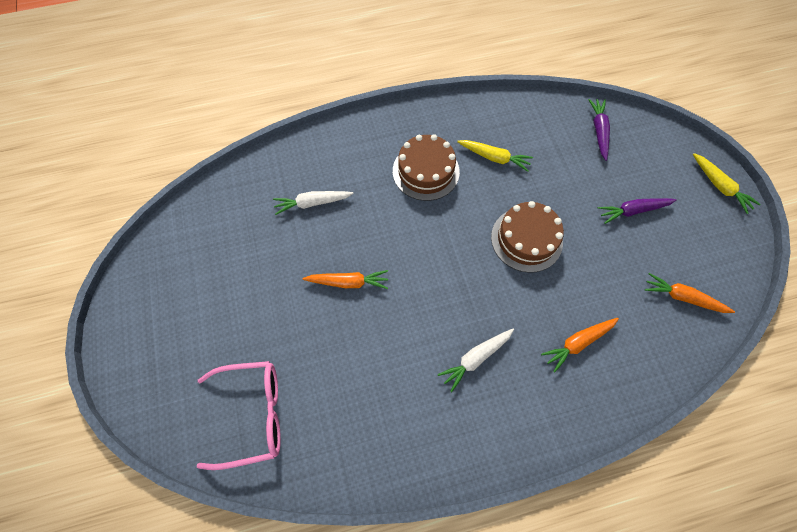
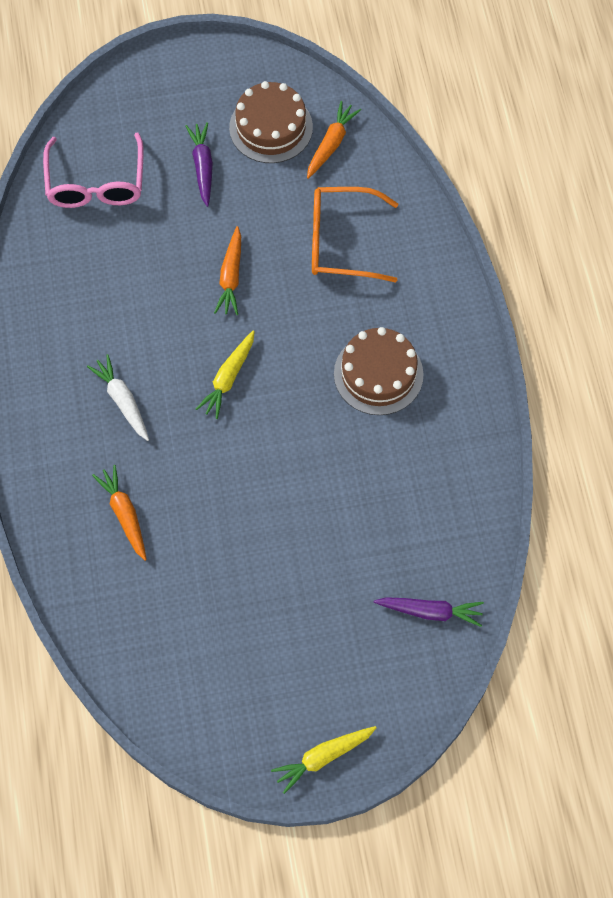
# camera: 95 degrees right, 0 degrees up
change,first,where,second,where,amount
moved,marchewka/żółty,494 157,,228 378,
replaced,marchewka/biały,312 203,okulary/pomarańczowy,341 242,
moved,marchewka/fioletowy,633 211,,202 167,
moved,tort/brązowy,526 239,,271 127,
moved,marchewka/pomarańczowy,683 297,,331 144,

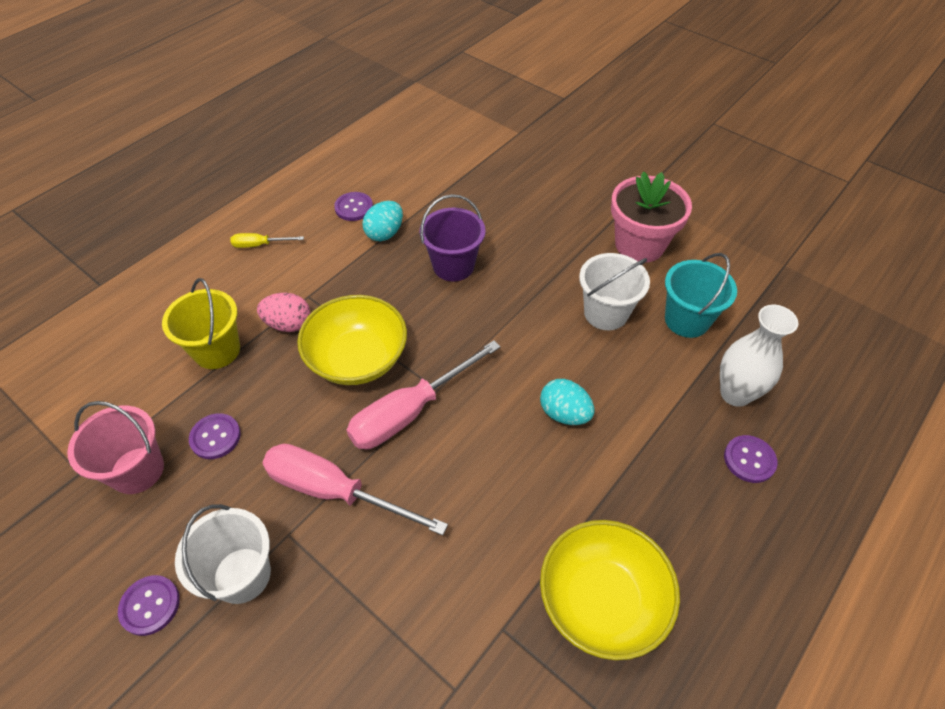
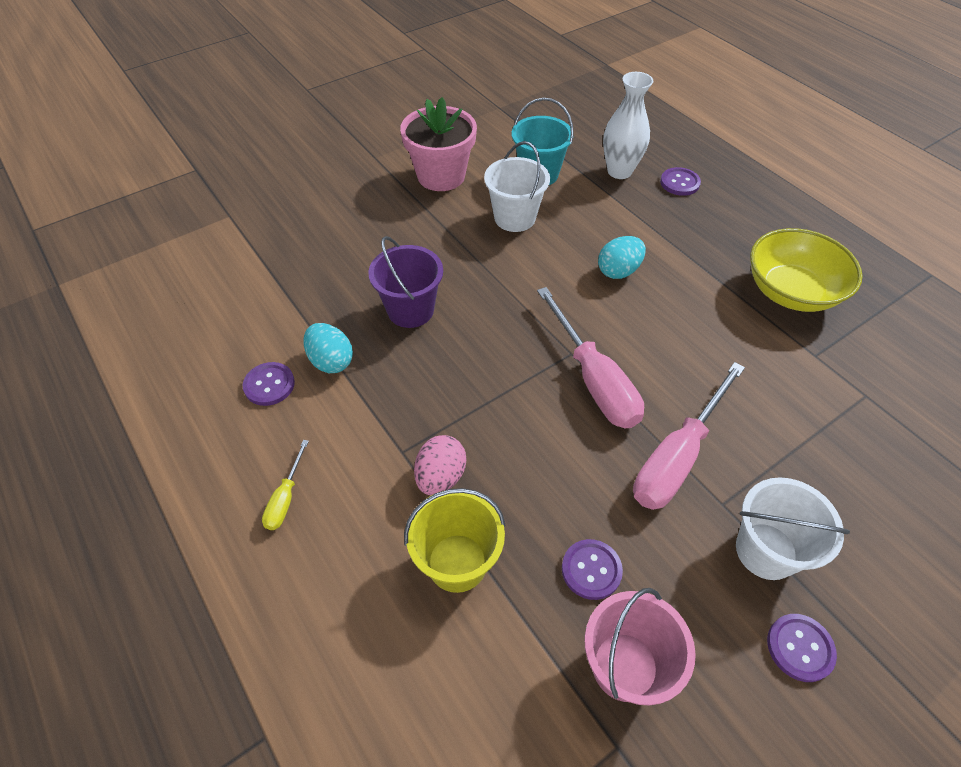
# camera: 75 degrees left, 0 degrees up
change,first,where,second,where,amount
removed,miska/żółty,357 358,,,

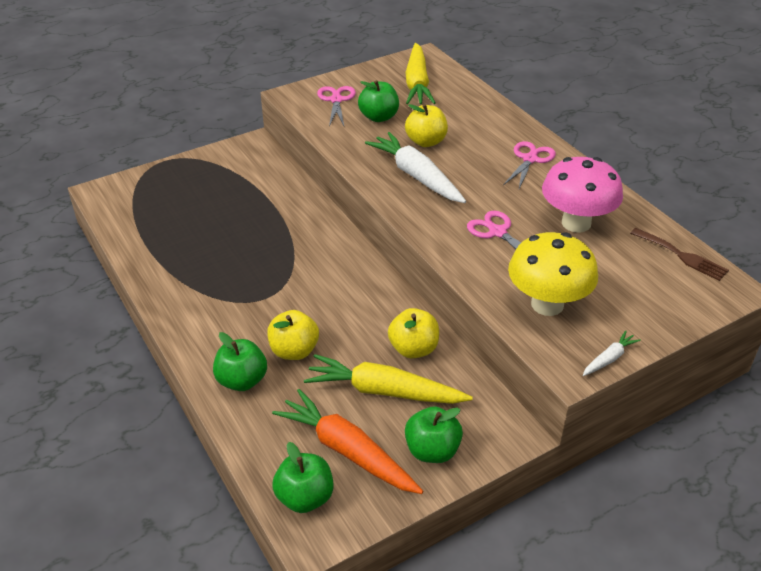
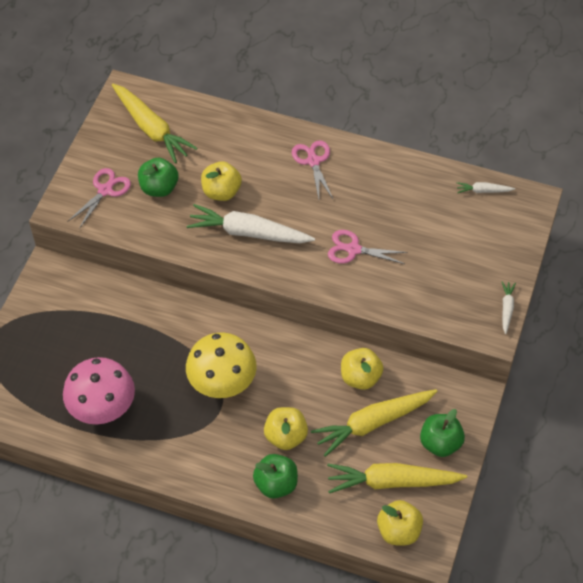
# camera: 40 degrees left, 15 degrees up
change,first,where,second,where,amount
turned,nożyczki/różowy,336 100,,105 190,75 degrees clockwise
moved,grzyb/różowy,576 223,,103 409,
replaced,widelec/brązowy,682 256,marchewka/biały,483 191,
moved,grzyb/żółty,547 304,,222 384,
recoloured,marchewka/pomarańczowy,347 451,marchewka/żółty,392 482,
recoloured,jabłko/zielony,305 497,jabłko/żółty,398 531,

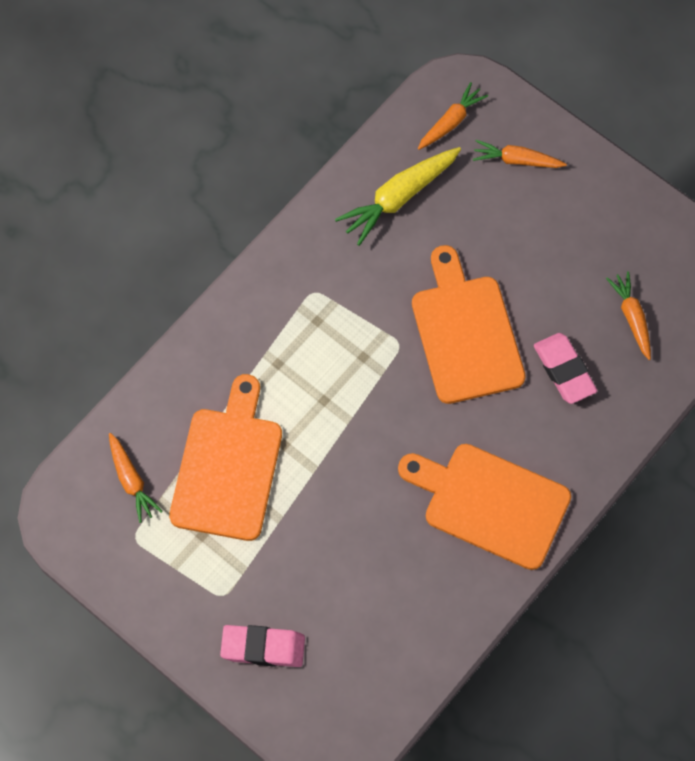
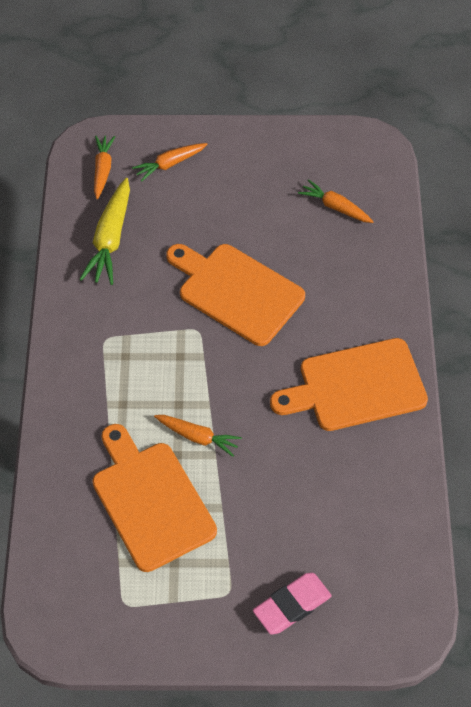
# camera: 40 degrees left, 10 degrees down
change,first,where,second,where,amount
removed,gumka do mazania/różowy,564 370,,,
moved,marchewka/pomarańczowy,131 481,,198 437,

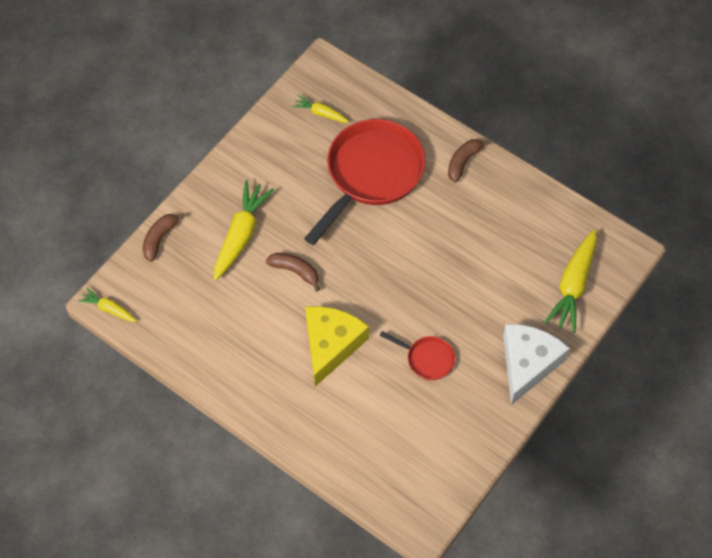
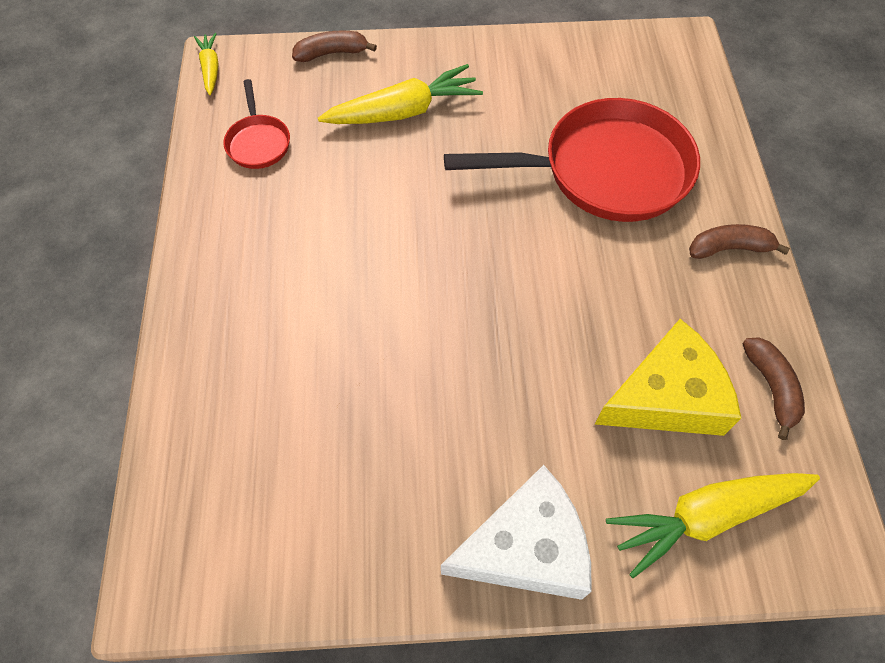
# camera: 50 degrees right, 0 degrees up
change,first,where,second,where,amount
removed,marchewka/żółty,320 113,,,
moved,banan/brązowy,295 271,,771 388,
moved,ser/żółty,331 345,,666 396,
moved,patelnia/czerwony,427 359,,258 142,

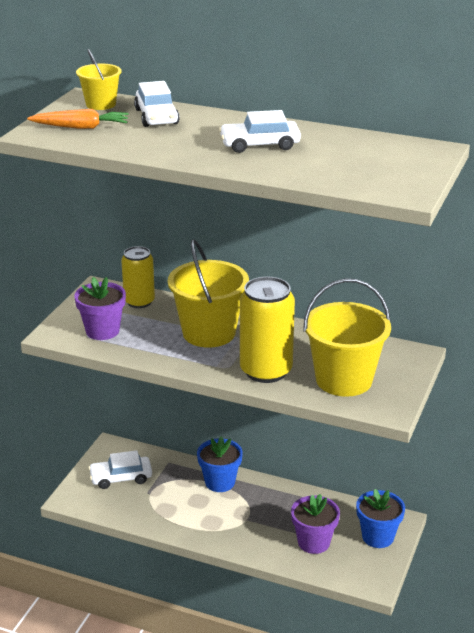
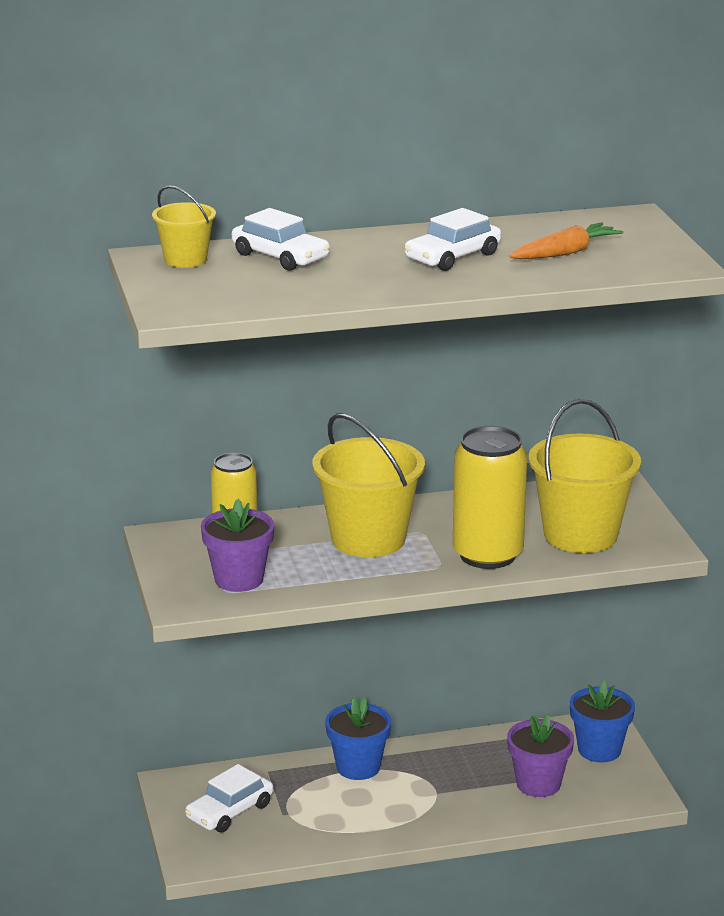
# camera: 35 degrees left, 5 degrees down
change,first,where,second,where,amount
moved,marchewka/pomarańczowy,81 127,,565 253,

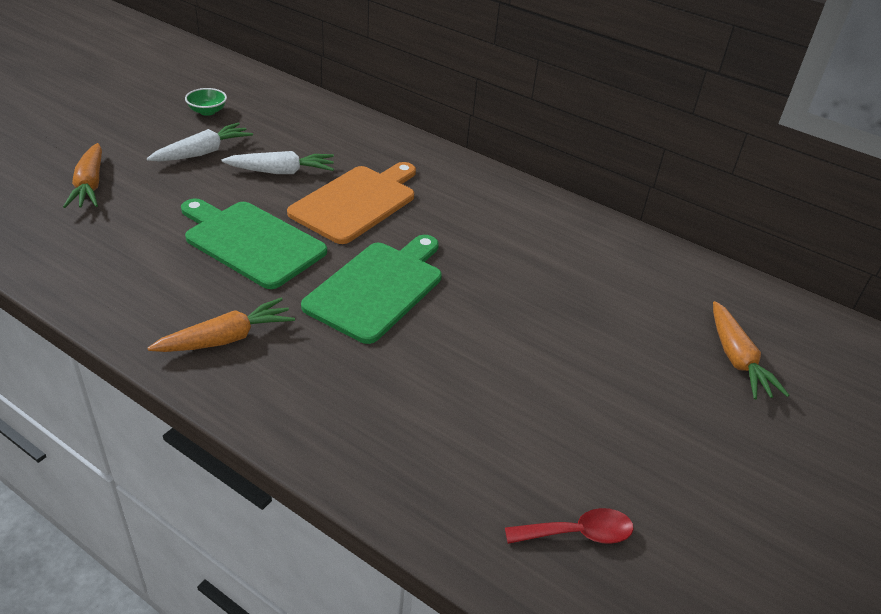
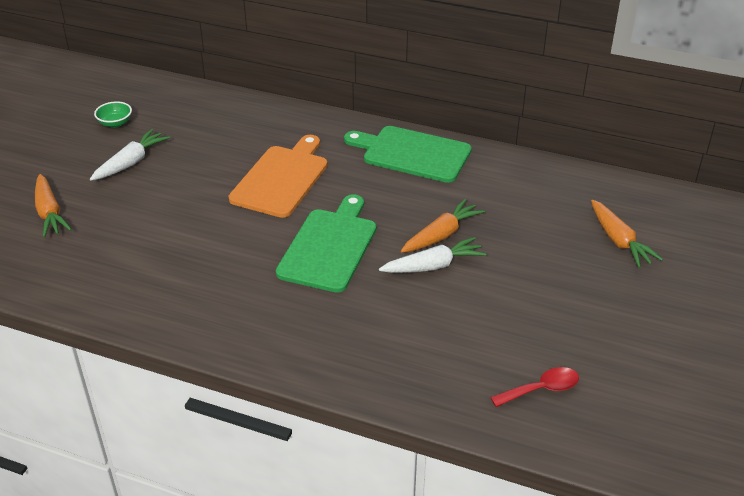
# camera: 10 degrees left, 0 degrees up
change,first,where,second,where,amount
moved,marchewka/biały,281 172,,433 266,
moved,deska do krojenia/zielony,251 242,,412 154,
moved,marchewka/pomarańczowy,226 338,,441 235,

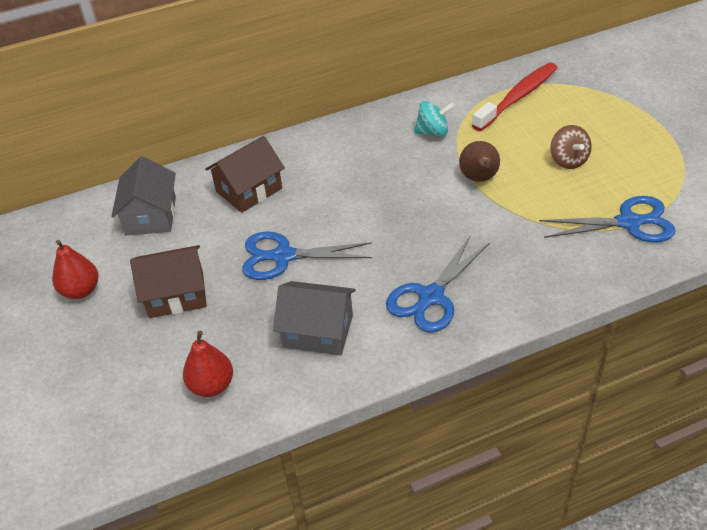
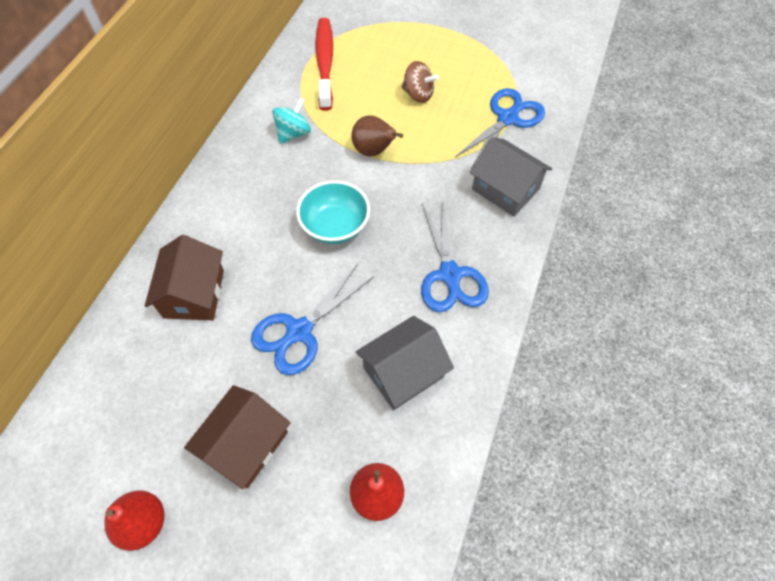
# camera: 50 degrees left, 15 degrees up
change,first,where,second,where,amount
moved,domek/szary,151 215,,505 189,
added,,,miska/turkusowy,335 226,

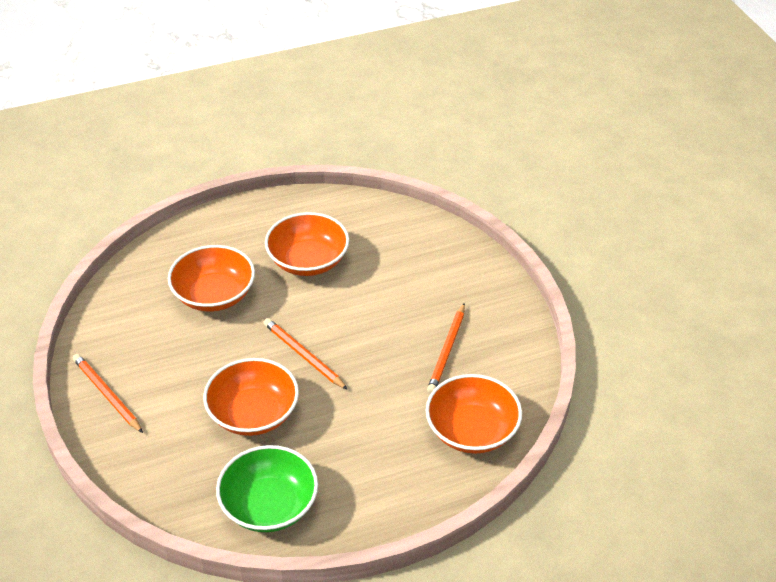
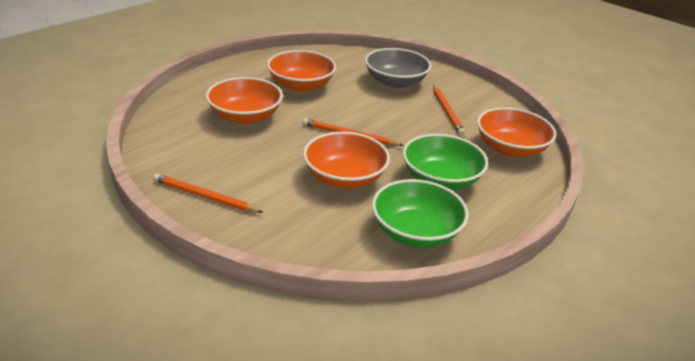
# camera: 30 degrees left, 10 degrees down
change,first,where,second,where,amount
added,,,miska/szary,395 82,
added,,,miska/zielony,440 179,

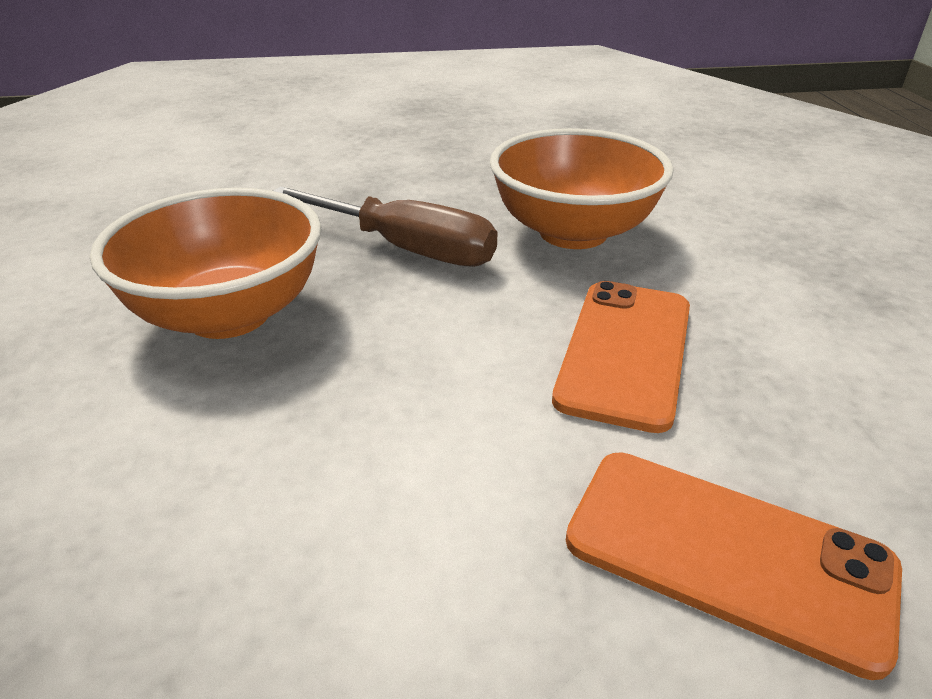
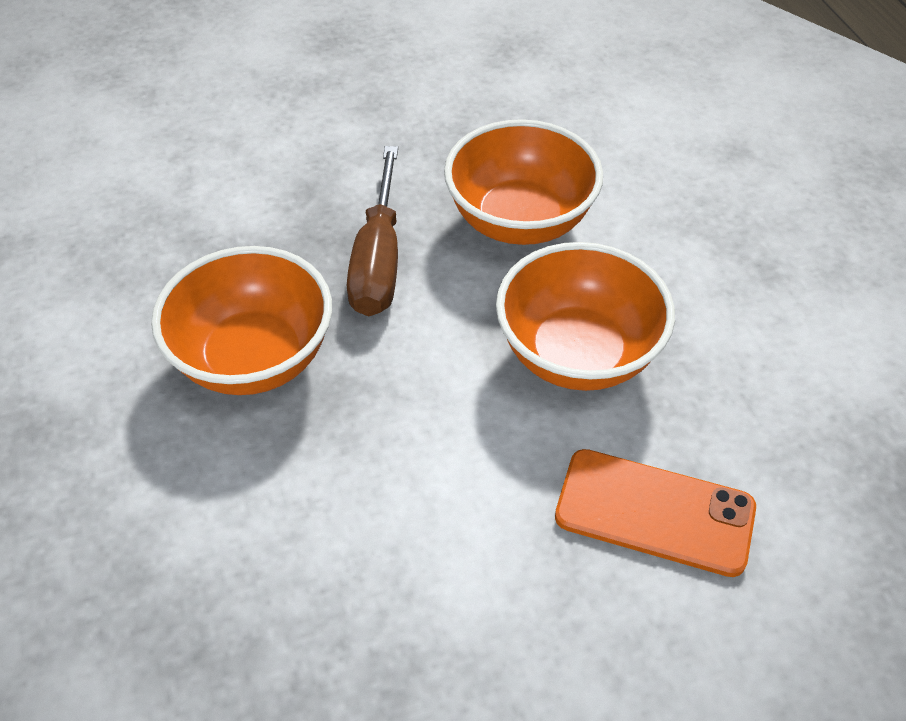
# camera: 10 degrees left, 15 degrees up
change,first,where,second,where,amount
turned,śrubokręt/brązowy,406 248,,378 260,75 degrees clockwise
replaced,telefon/pomarańczowy,625 352,miska/pomarańczowy,577 354,

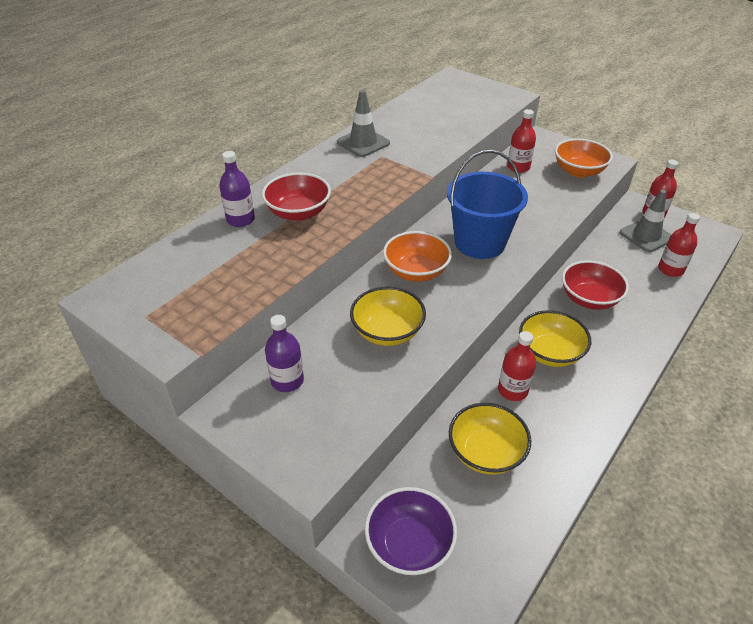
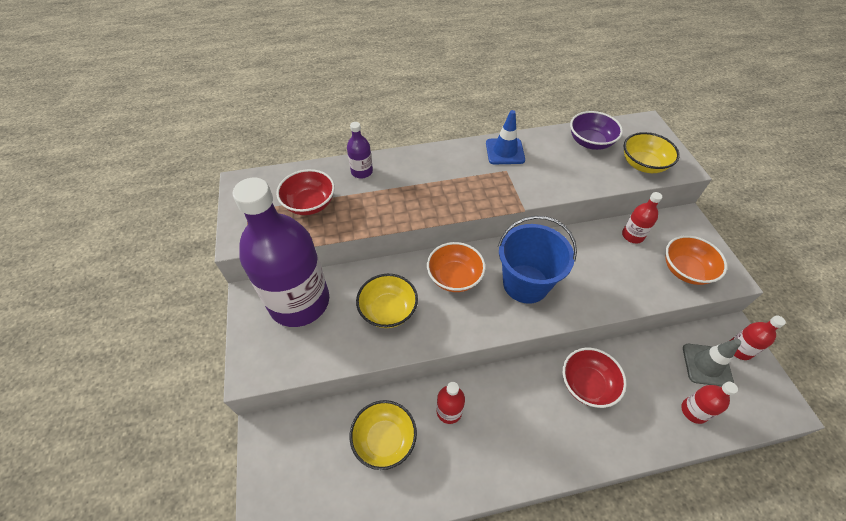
# camera: 40 degrees right, 10 degrees up
change,first,where,second,where,amount
recoloured,pachołek/szary,363 143,pachołek/niebieski,505 151,
moved,miska/czerwony,298 212,,310 204,
moved,miska/żółty,549 353,,643 164,
resized,butelka/fioletowy,287 380,,299 302,x2.48
moved,miska/fioletowy,409 544,,590 142,

